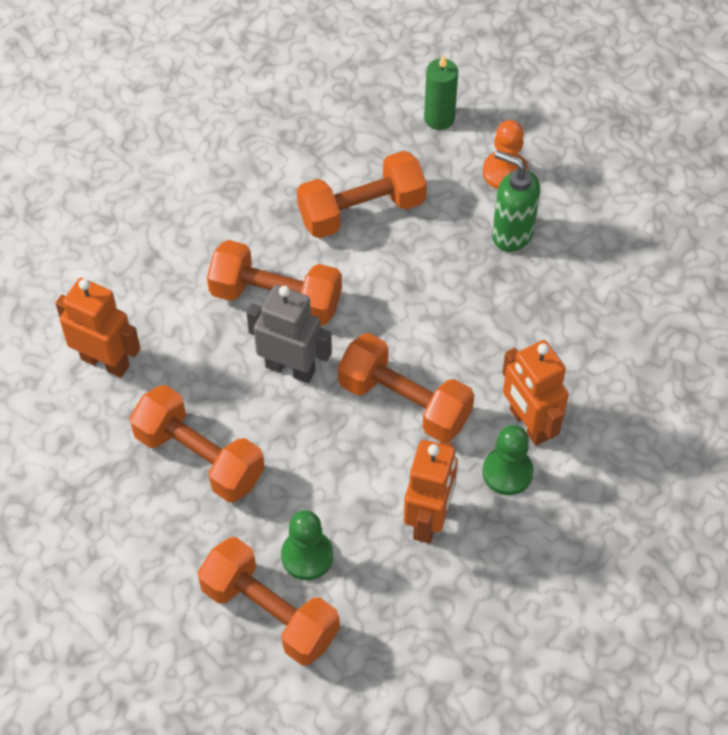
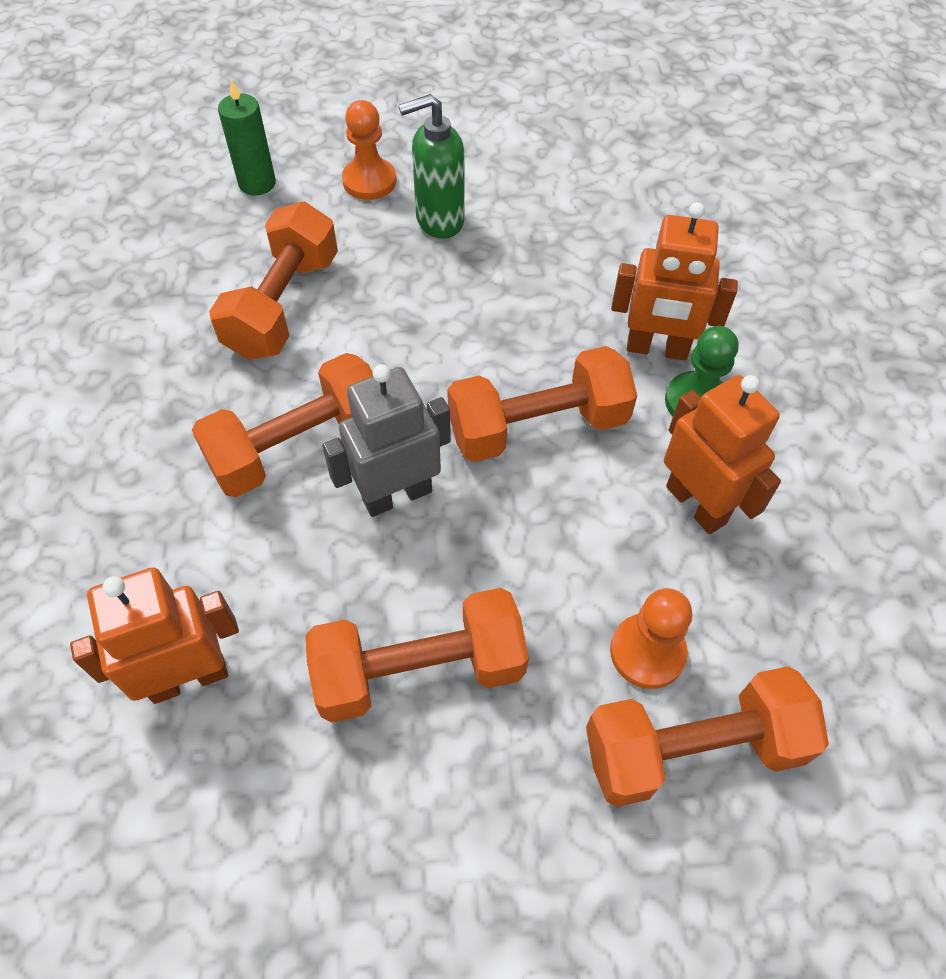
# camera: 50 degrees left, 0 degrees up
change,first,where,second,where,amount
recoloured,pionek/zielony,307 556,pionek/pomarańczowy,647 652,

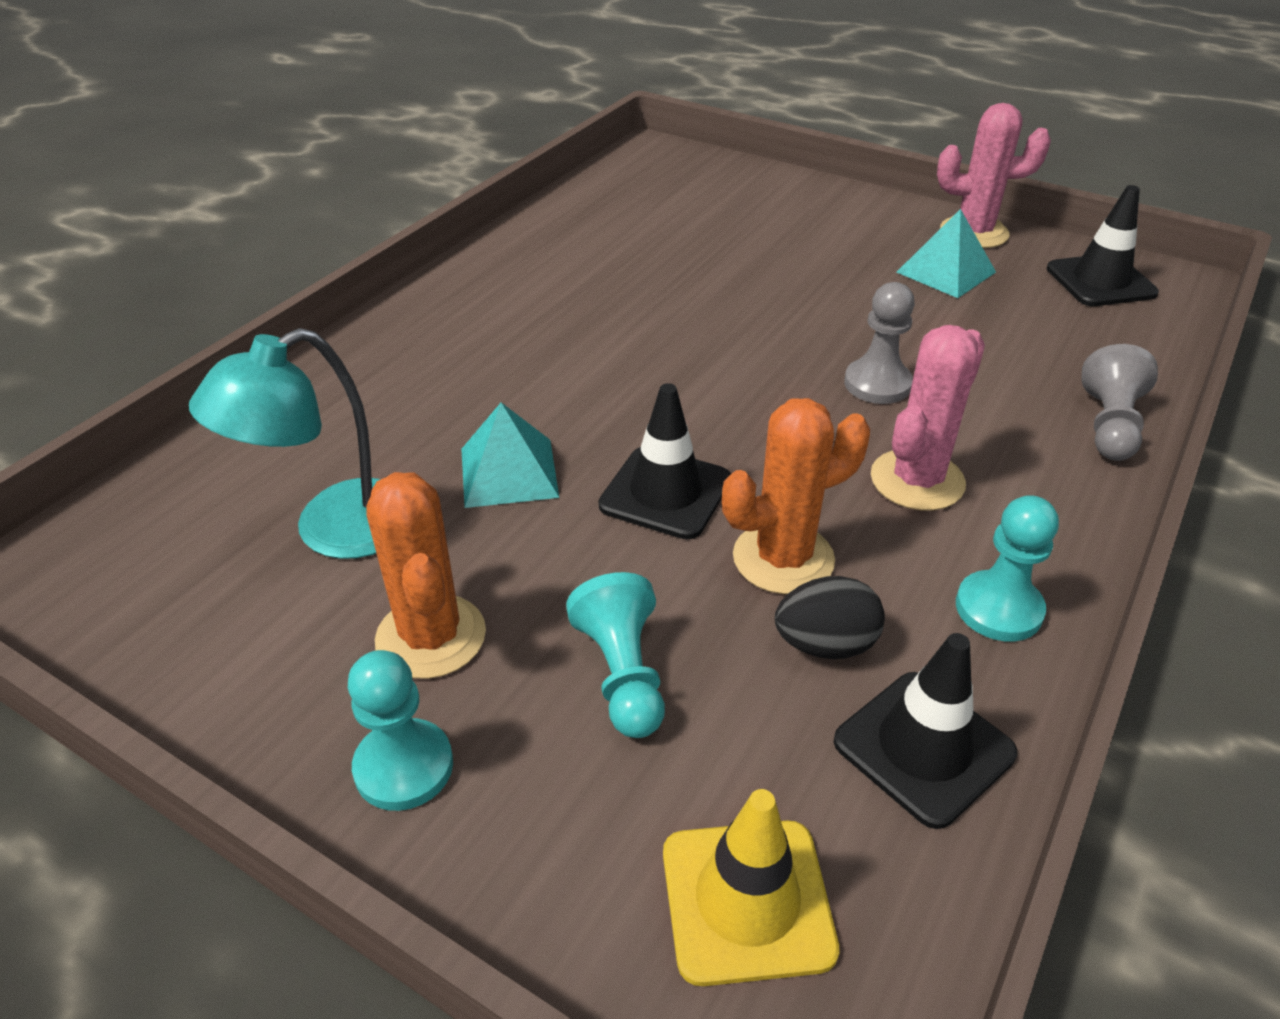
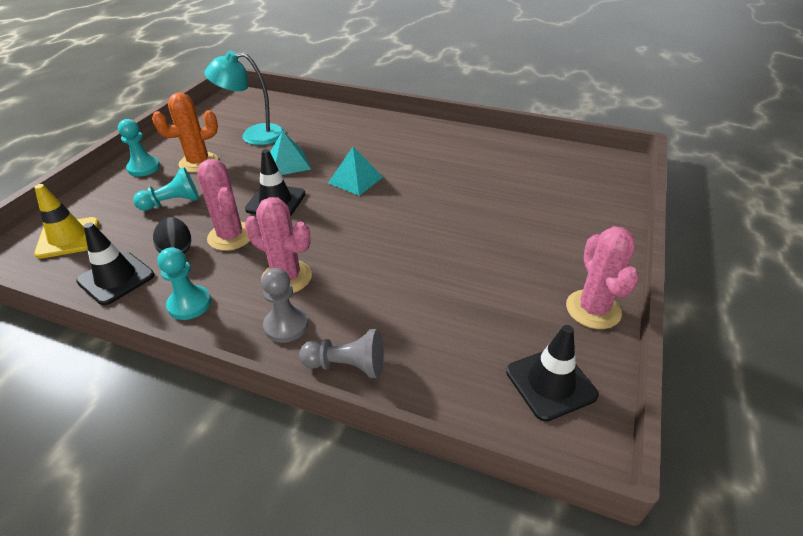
# camera: 80 degrees right, 0 degrees up
change,first,where,second,where,amount
moved,piramida/turkusowy,946 272,,355 180,
moved,pionek/szary,877 384,,286 325,
turned,lampka/turkusowy,333 531,,254 135,45 degrees counterclockwise
recoloured,kaktus/pomarańczowy,783 558,kaktus/różowy,231 236,

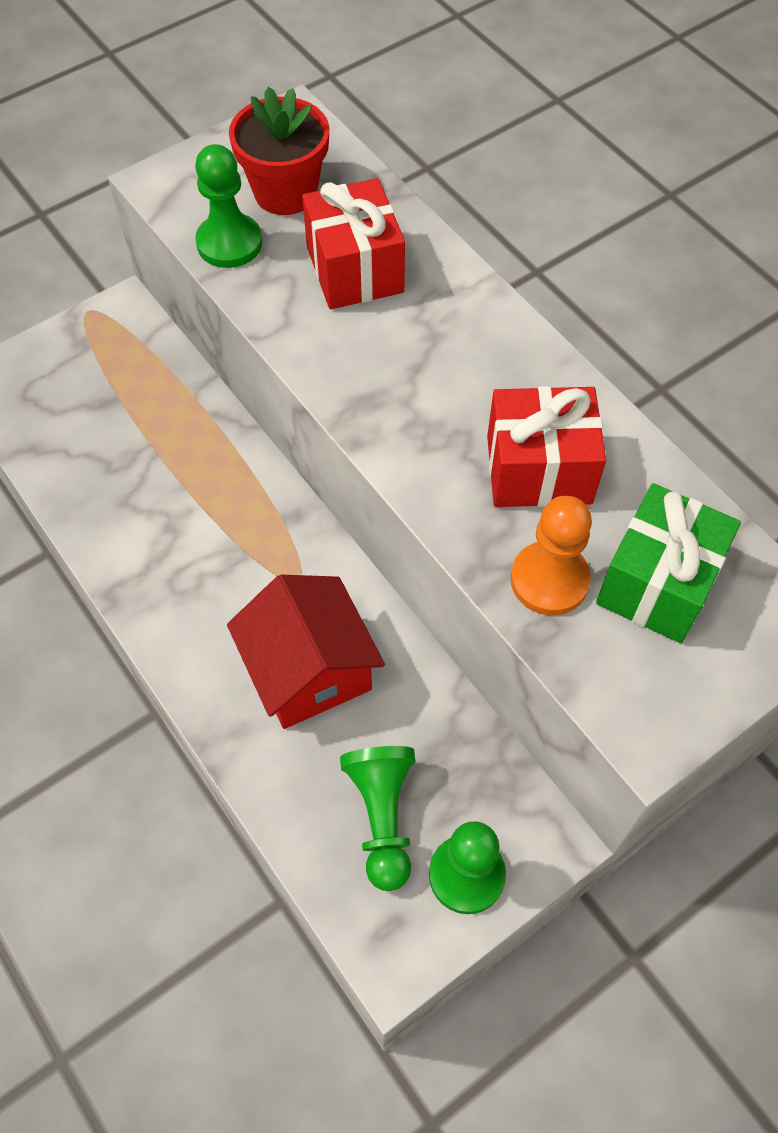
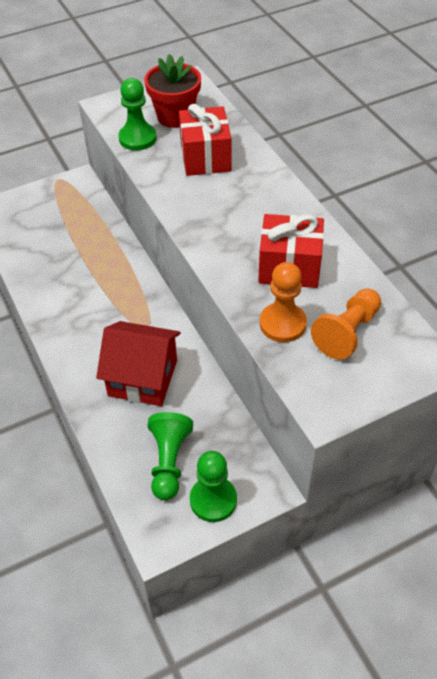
# camera: 10 degrees right, 10 degrees down
change,first,where,second,where,amount
replaced,prezent/zielony,657 583,pionek/pomarańczowy,347 332,
turned,domek/czerwony,309 671,,143 378,60 degrees counterclockwise

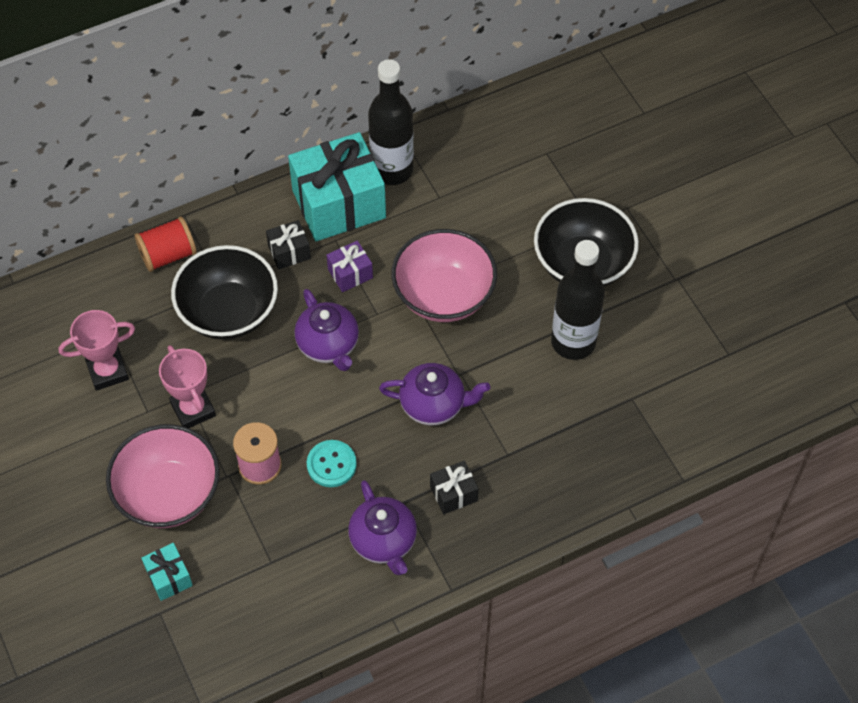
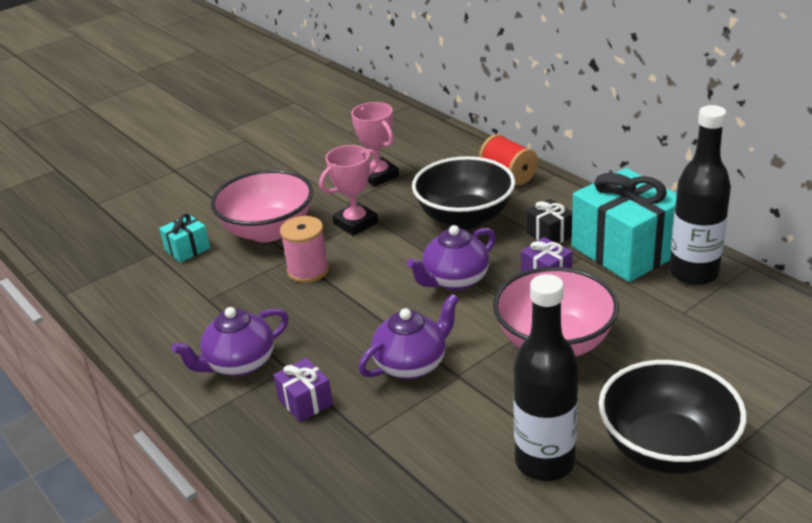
# camera: 80 degrees right, 25 degrees down
change,first,where,second,where,amount
turned,imbryk/fioletowy,433 404,,412 364,120 degrees counterclockwise
removed,guzik/turkusowy,331 464,,,
recoloured,prezent/czarny,453 493,prezent/fioletowy,305 402,

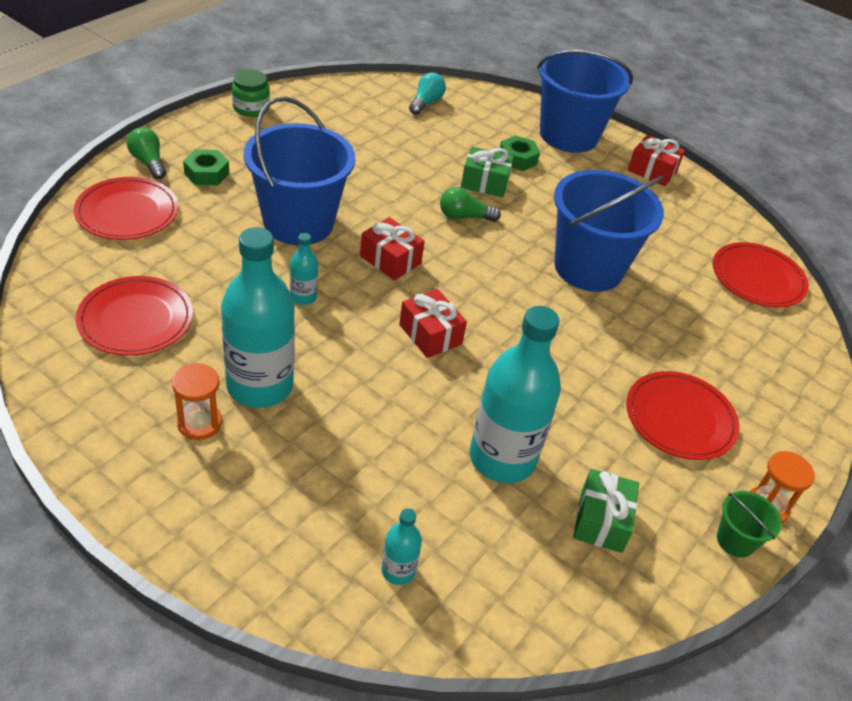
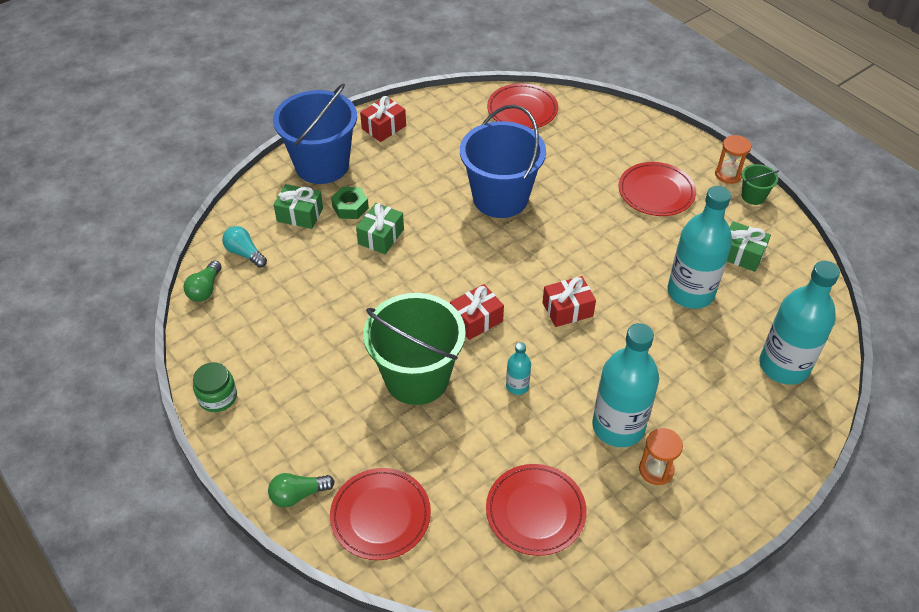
# camera: 70 degrees left, 5 degrees up
change,first,where,second,where,amount
recoloured,wiadro/niebieski,298 223,wiadro/zielony,417 378,
removed,nakrętka/zielony,206 173,,,
moved,żarówka/zielony,464 217,,205 289,
resized,butelka/turkusowy,398 571,,783 366,x2.22
added,,,prezent/zielony,300 214,

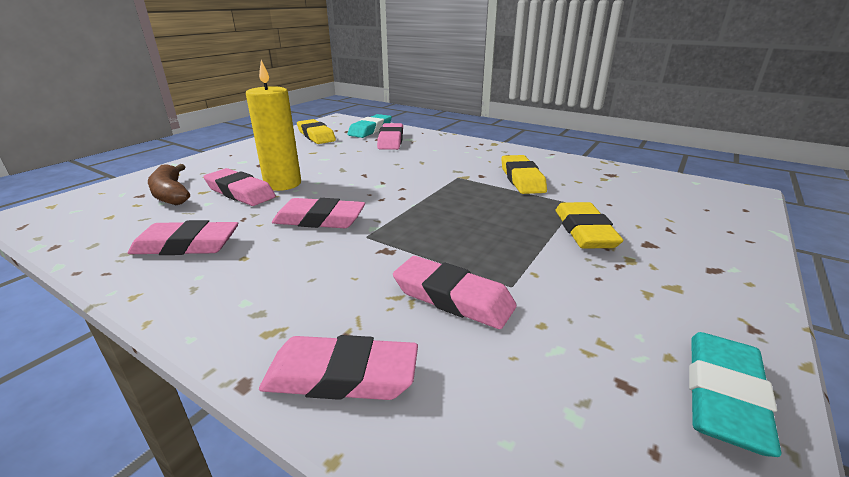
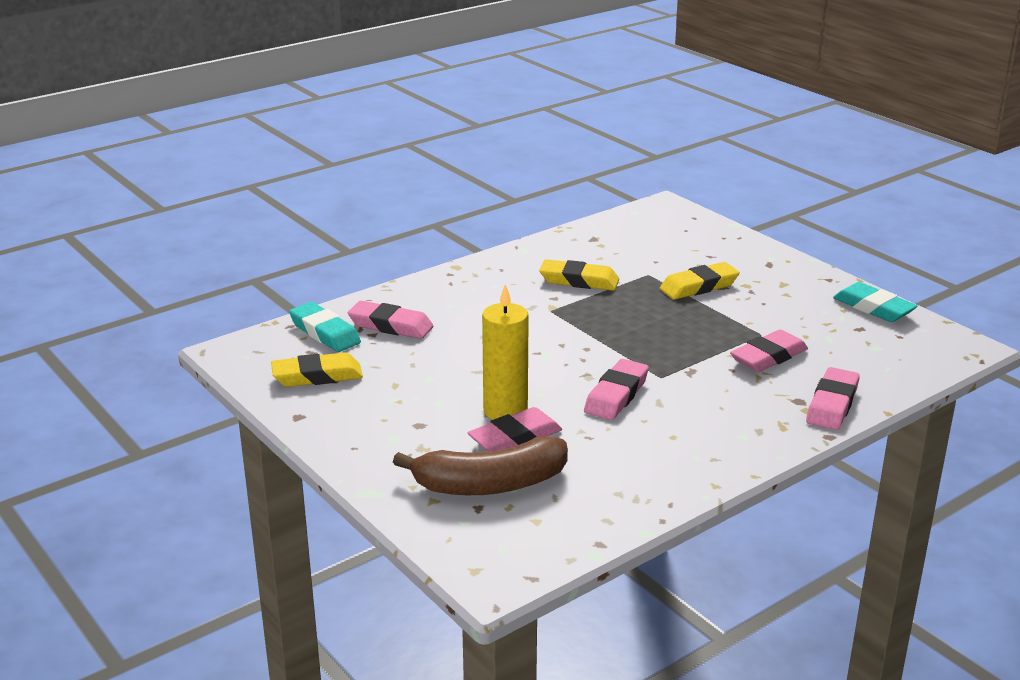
# camera: 70 degrees left, 0 degrees up
change,first,where,second,where,amount
resized,banan/brązowy,171 194,,490 484,x1.50
turned,gumka do mazania/żółty,584 231,,699 286,45 degrees counterclockwise
removed,gumka do mazania/różowy,187 245,,,

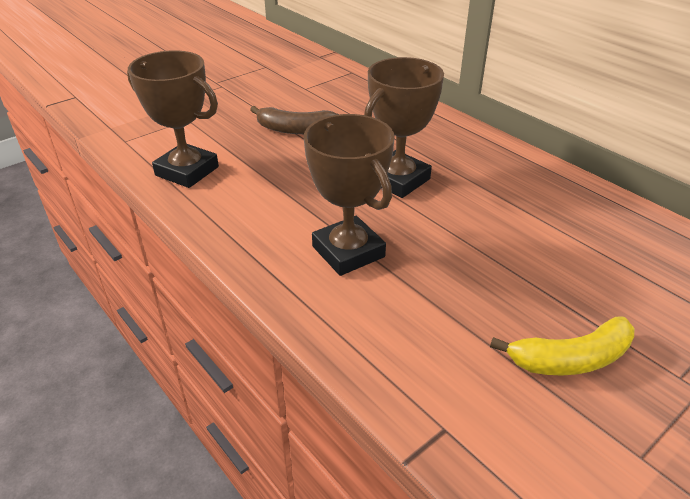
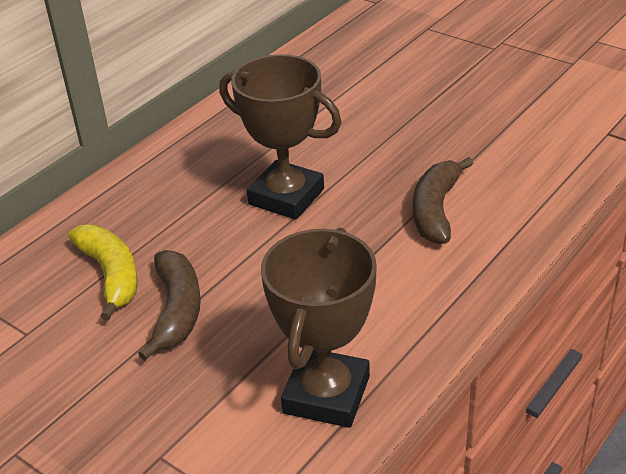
# camera: 100 degrees left, 0 degrees up
change,first,where,second,where,amount
replaced,puchar/brązowy,348 252,banan/brązowy,436 210,
moved,banan/żółty,570 359,,111 275,

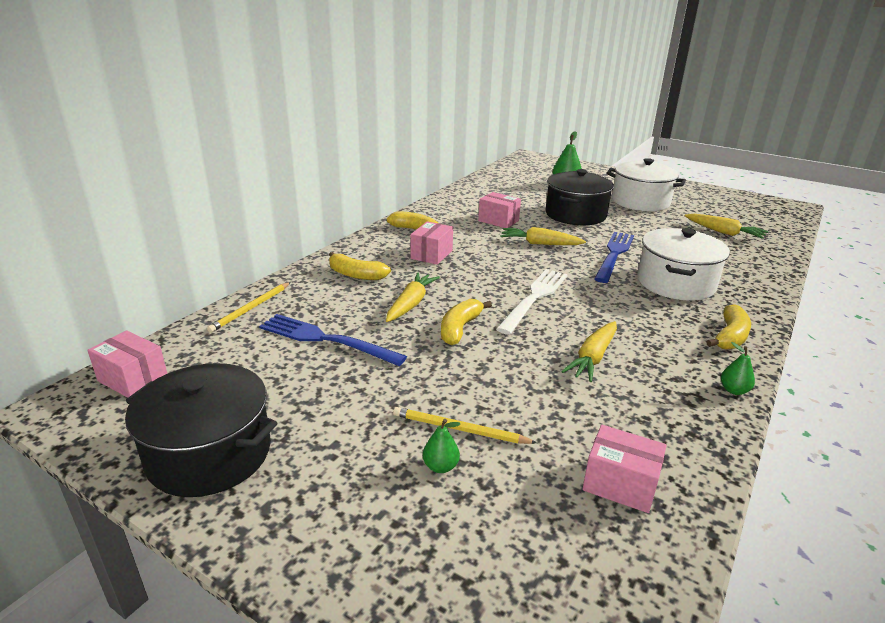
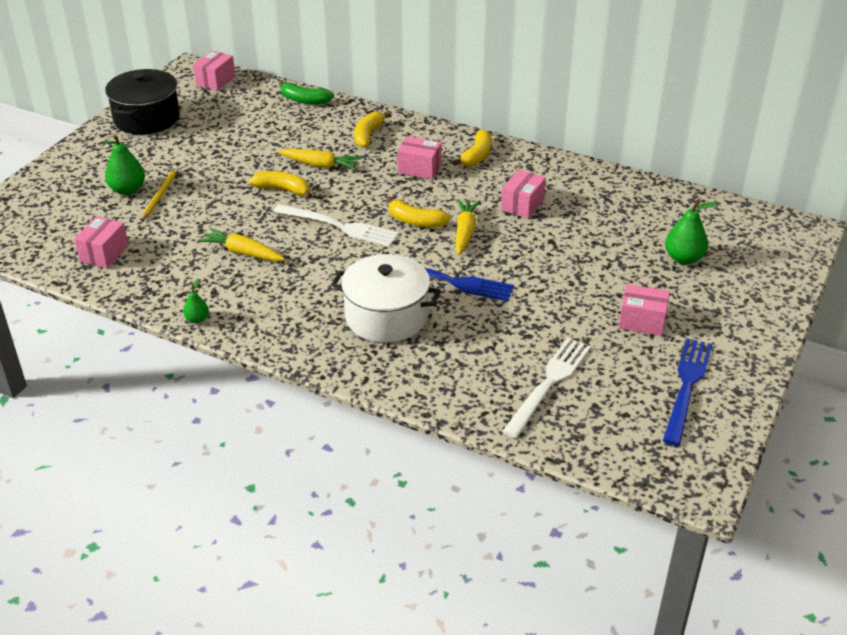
# camera: 85 degrees right, 10 degrees up
change,first,where,second,where,amount
replaced,garnek/biały,640 202,pudełko/różowy,642 321,
removed,garnek/czarny,575 214,,,
replaced,marchewka/żółty,724 232,widelec/biały,549 383,
replaced,ołówek/żółty,251 308,banan/zielony,304 100,
moved,banan/żółty,730 336,,416 221,
moved,widelec/niebieski,324 339,,687 385,
resized,gruszka/zielony,440 466,,127 190,x1.77

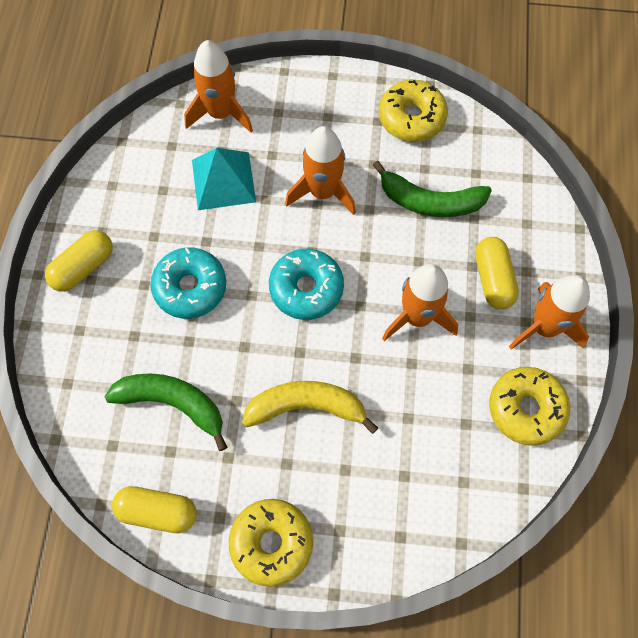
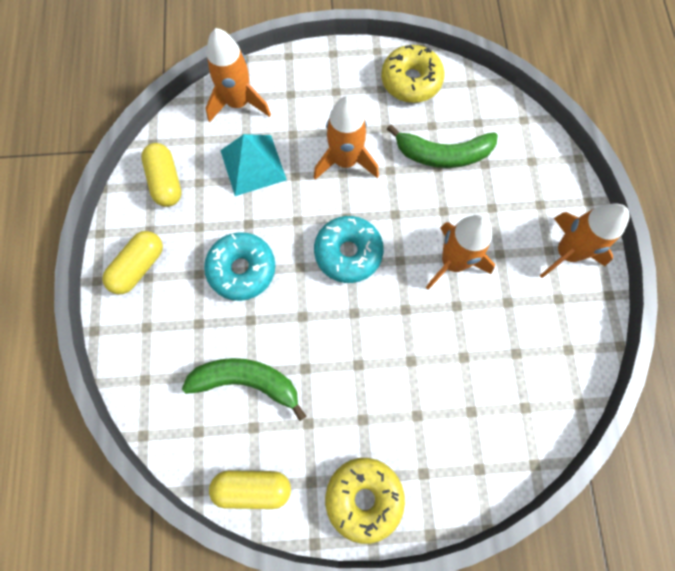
# camera: 10 degrees left, 5 degrees up
change,first,where,second,where,amount
moved,kapsułka/żółty,493 279,,166 181,
removed,donut/żółty,526 409,,,
removed,banan/żółty,306 407,,,

